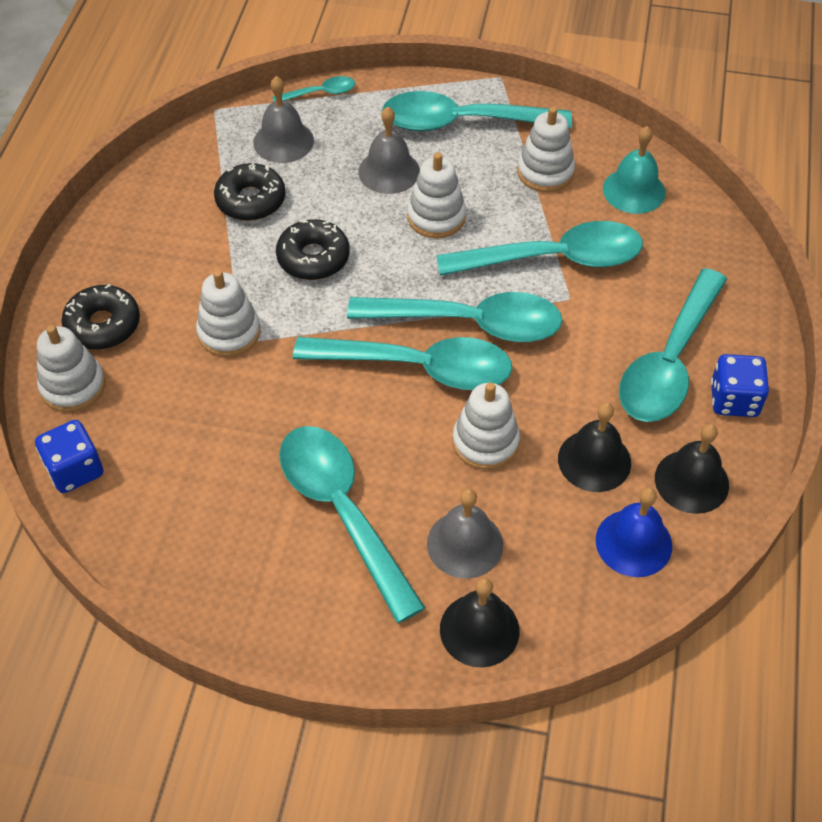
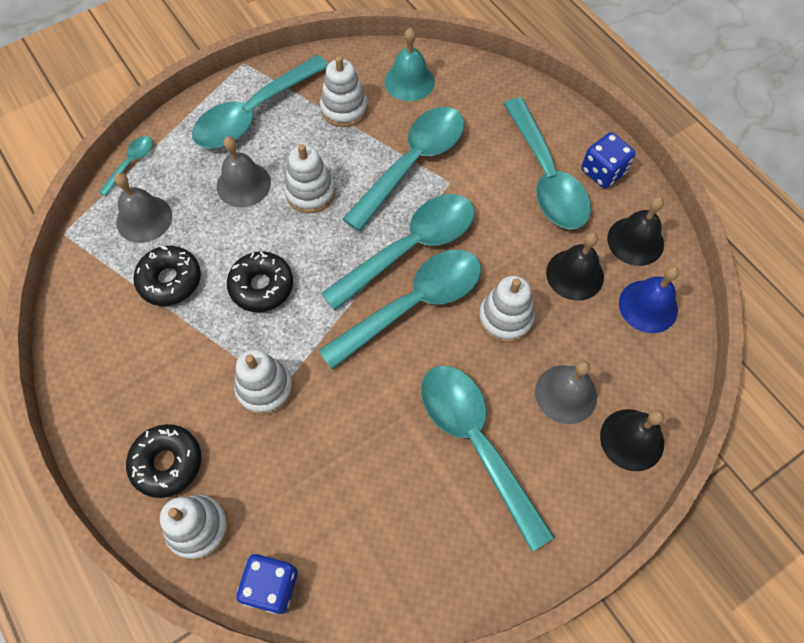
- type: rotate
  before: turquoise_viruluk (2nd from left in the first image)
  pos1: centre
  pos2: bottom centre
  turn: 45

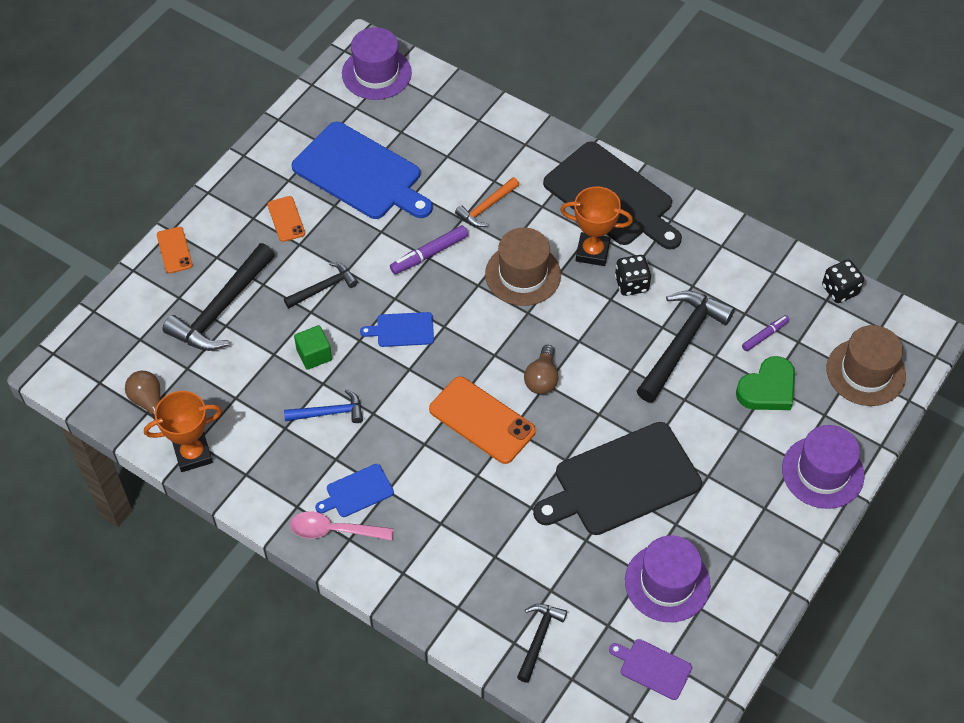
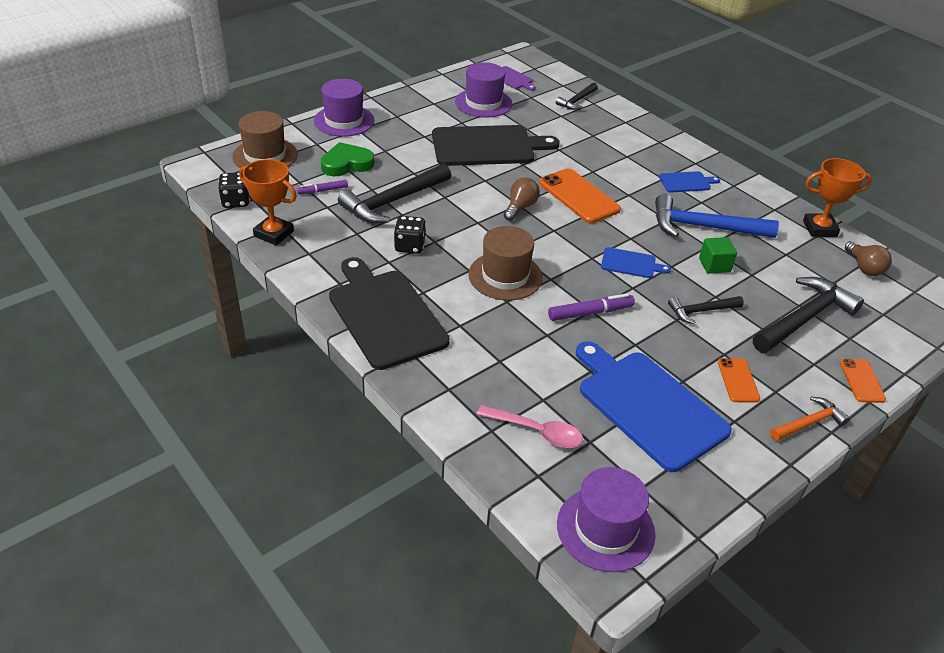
- type: move
  before: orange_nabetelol
  pos1: top centre
  pos2: middle right
- type: move
  before: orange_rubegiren (2nd from left in the first image)
  after: orange_rubegiren (1st from left)
  pos1: top centre
  pos2: top left
- type: resize
  before: blue_nabetelol
  pos1: centre
  pos2: top right
  scale: 1.81
- type: move
  before: pink_viruluk
  pos1: bottom centre
  pos2: centre

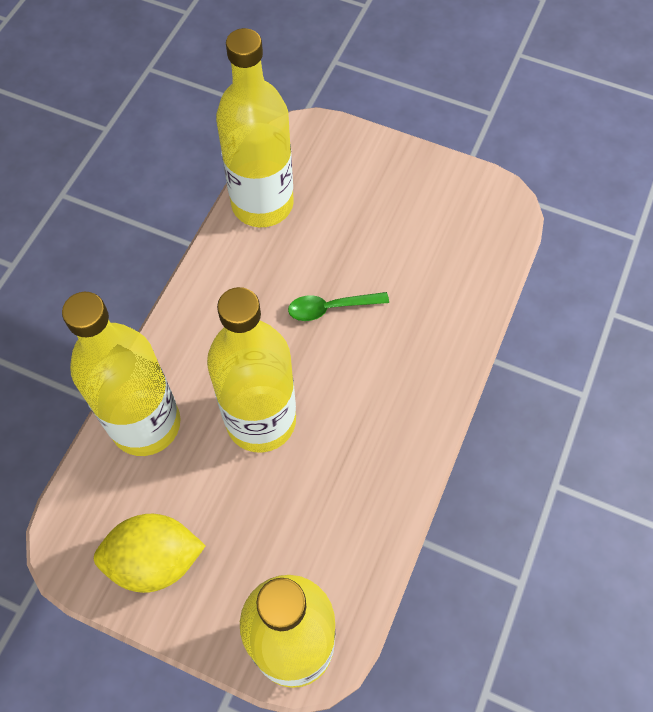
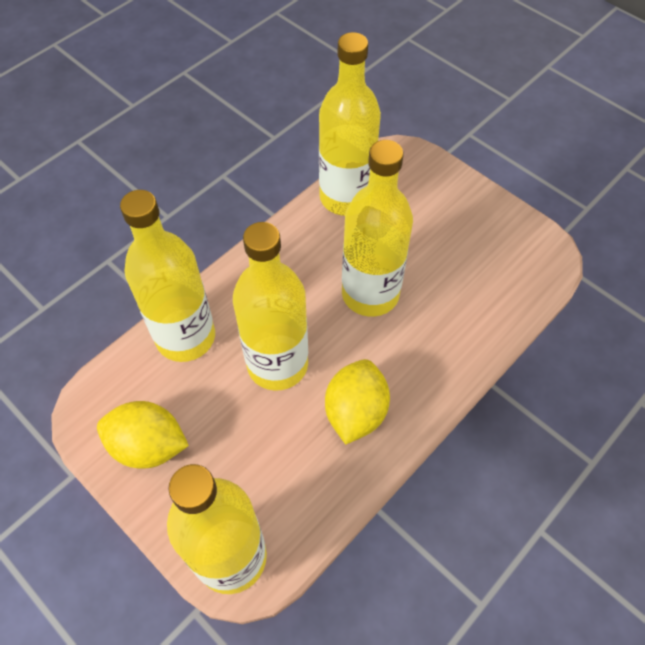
- type: replace
  before: green_viruluk
  after: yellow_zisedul (5th from left)
  pos1: centre
  pos2: centre
- type: insert
  after: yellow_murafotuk (2nd from left)
  pos2: centre

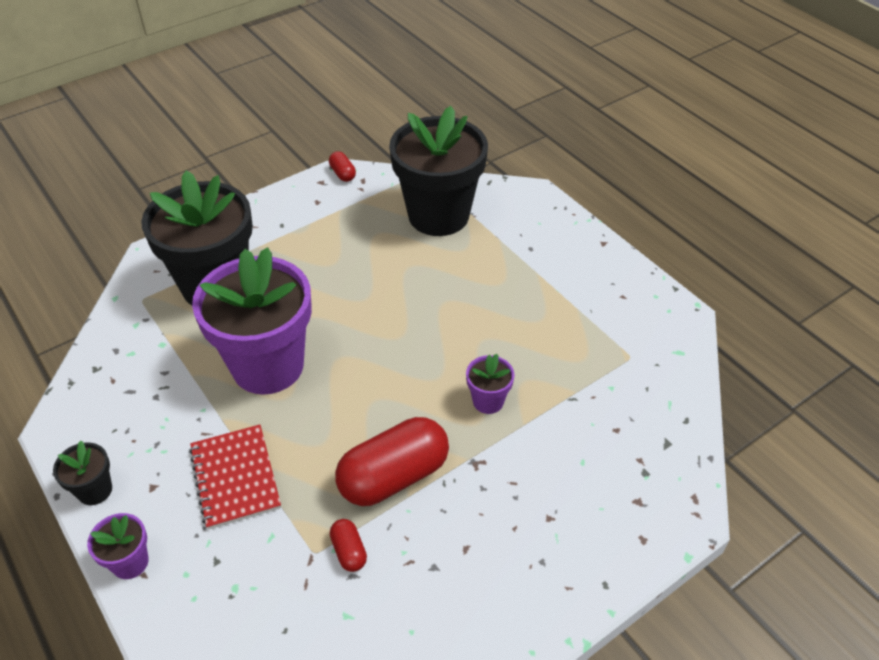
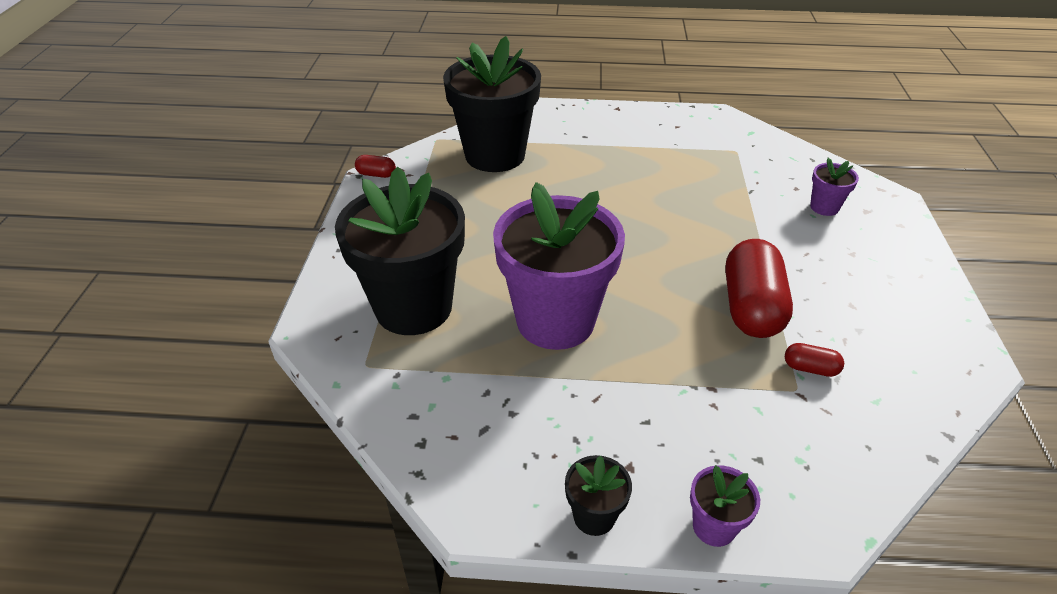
- type: move
  before: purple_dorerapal (3rd from left)
  pos1: centre
  pos2: top right
- type: delete
  before: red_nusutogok
  pos1: bottom left

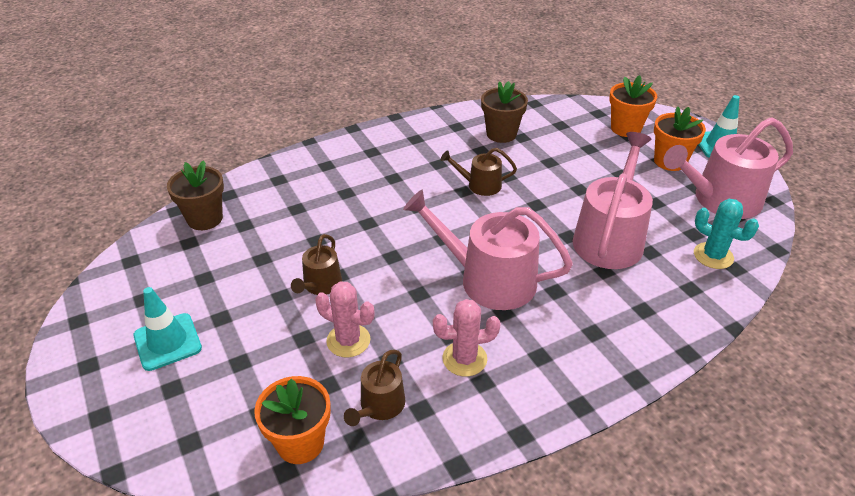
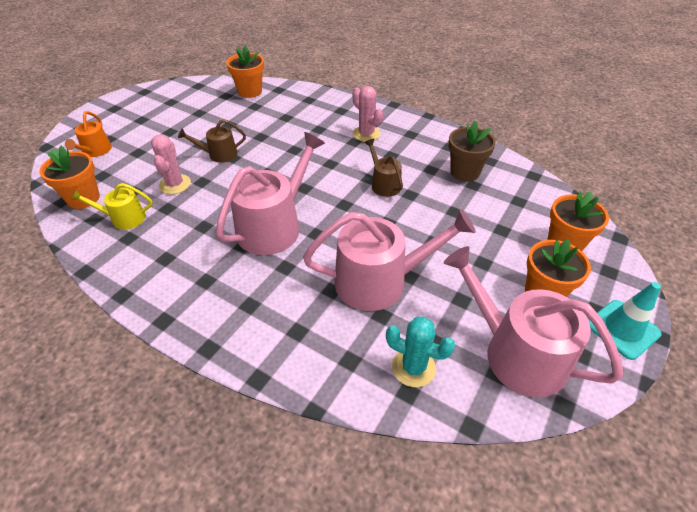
- type: recolor
  before: brown_dorerapal (1st from left)
  after: orange_dorerapal (2nd from left)
  pos1: middle left
  pos2: top centre
- type: rotate
  before: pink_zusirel (1st from left)
  pos1: centre
  pos2: centre
  turn: 45
- type: rotate
  before: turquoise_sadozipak
  pos1: middle right
  pos2: bottom centre
  turn: -75
- type: delete
  before: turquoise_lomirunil (1st from left)
  pos1: middle left
- type: move
  before: pink_sadozipak (2nd from left)
  pos1: bottom centre
  pos2: top centre
- type: recolor
  before: brown_zusirel (2nd from left)
  after: yellow_zusirel
  pos1: bottom centre
  pos2: middle left
- type: insert
  after: orange_zusirel
  pos2: top left

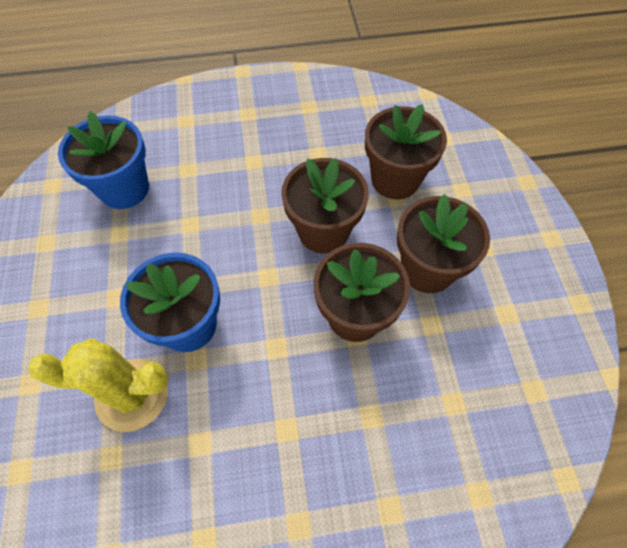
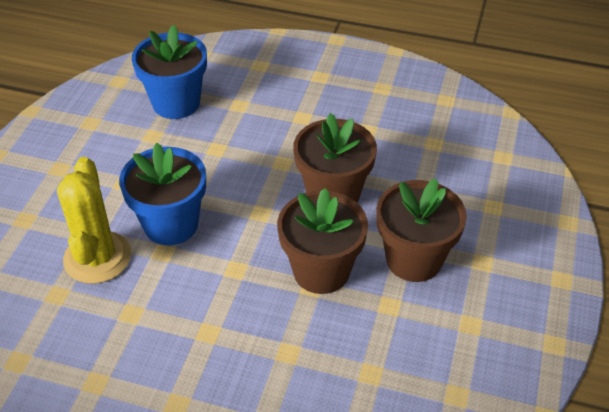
- type: delete
  before: brown_dorerapal (3rd from left)
  pos1: top centre
- type: rotate
  before: yellow_sadozipak
  pos1: bottom left
  pos2: middle left
  turn: 60

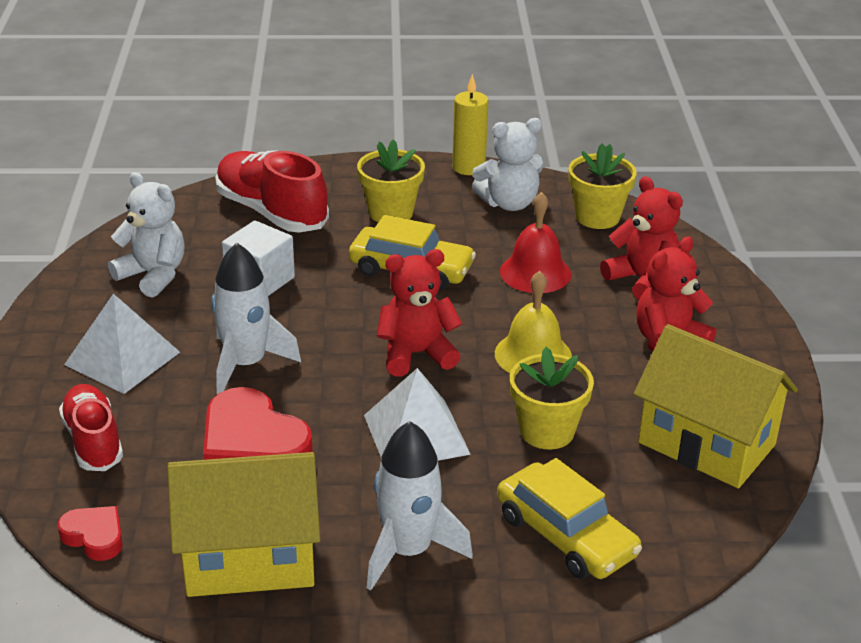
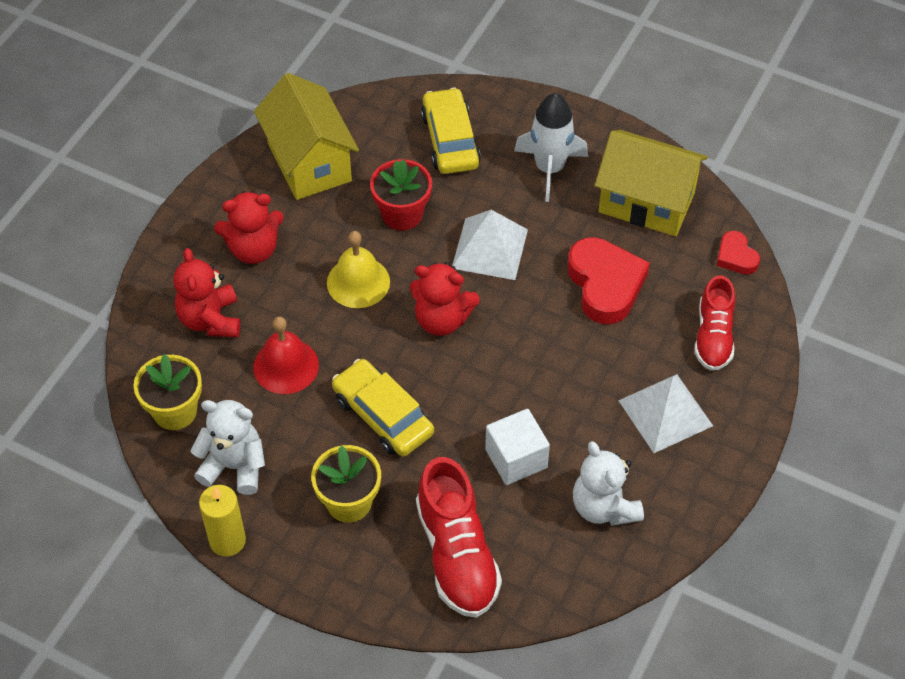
- type: delete
  before: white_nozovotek (1st from left)
  pos1: middle left
- type: recolor
  before: yellow_dorerapal (2nd from left)
  after: red_dorerapal
  pos1: centre
  pos2: top centre

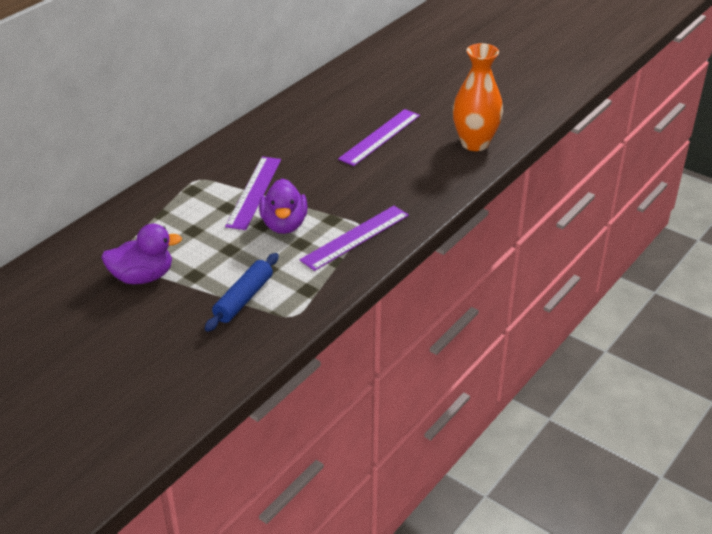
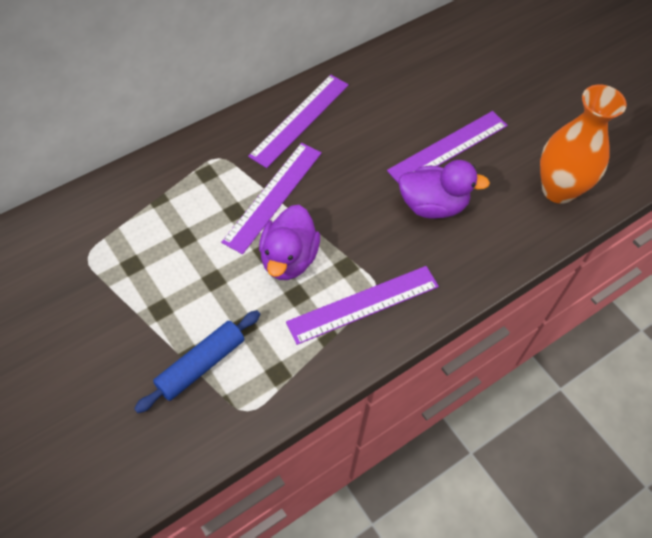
- type: move
  before: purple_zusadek (1st from left in the first image)
  after: purple_zusadek (2nd from left)
  pos1: middle left
  pos2: middle right
- type: insert
  after: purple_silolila (2nd from left)
  pos2: top centre

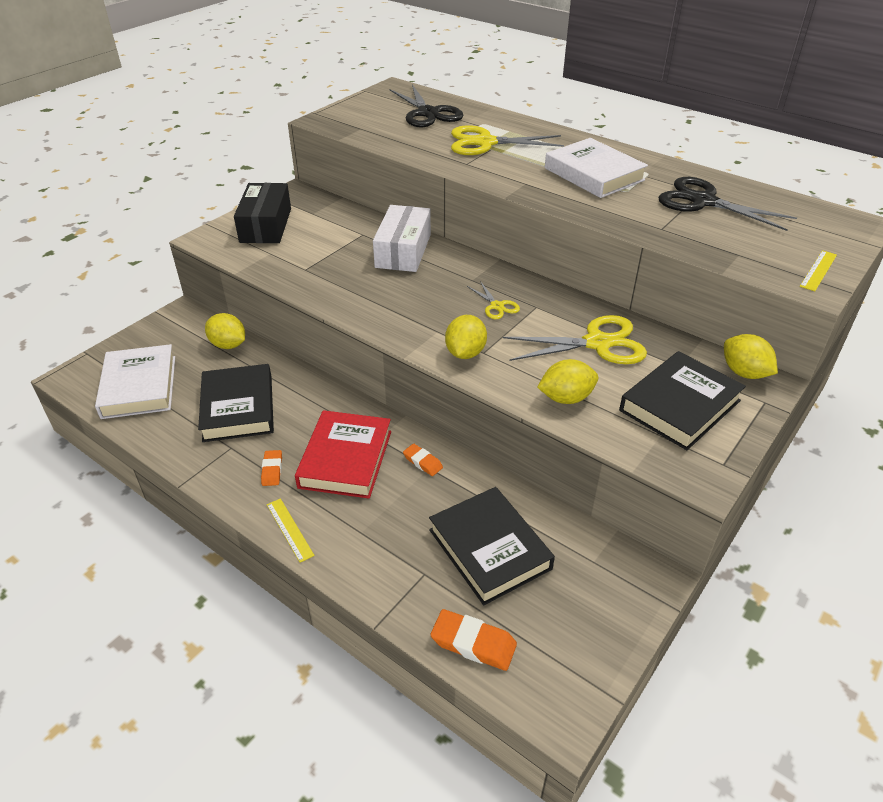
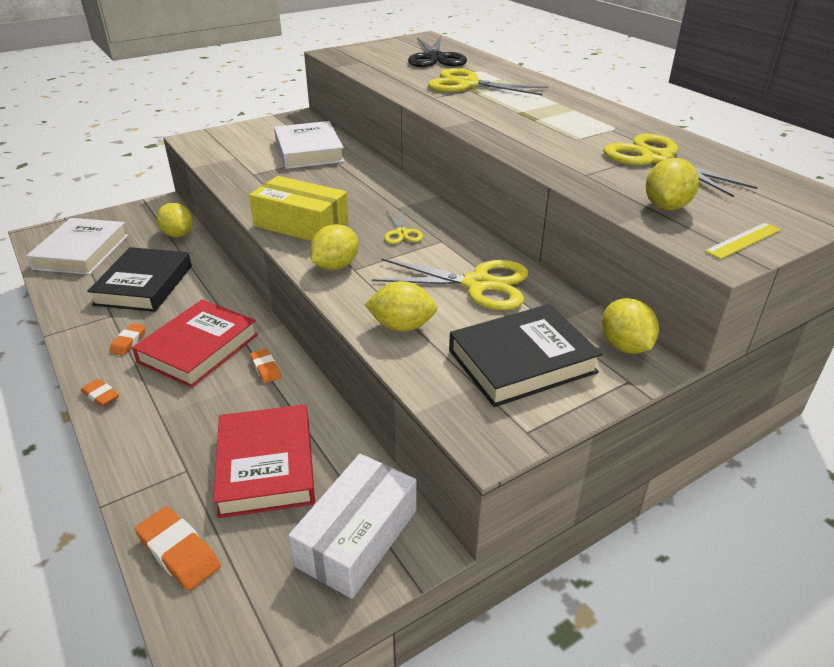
- type: move
  before: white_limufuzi (2nd from left)
  pos1: top right
  pos2: top centre
- type: recolor
  before: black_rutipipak (2nd from left)
  after: yellow_rutipipak (4th from left)
  pos1: top right
  pos2: top right
- type: delete
  before: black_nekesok
  pos1: top left
- type: move
  before: white_nekesok
  pos1: top centre
  pos2: bottom centre
- type: recolor
  before: black_limufuzi (2nd from left)
  after: red_limufuzi (2nd from left)
  pos1: bottom centre
  pos2: bottom left
- type: replace
  before: yellow_silolila (1st from left)
  after: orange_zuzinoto (1st from left)
  pos1: middle left
  pos2: middle left
- type: insert
  after: yellow_murafotuk (5th from left)
  pos2: top right
- type: insert
  after: yellow_nekesok
  pos2: top centre

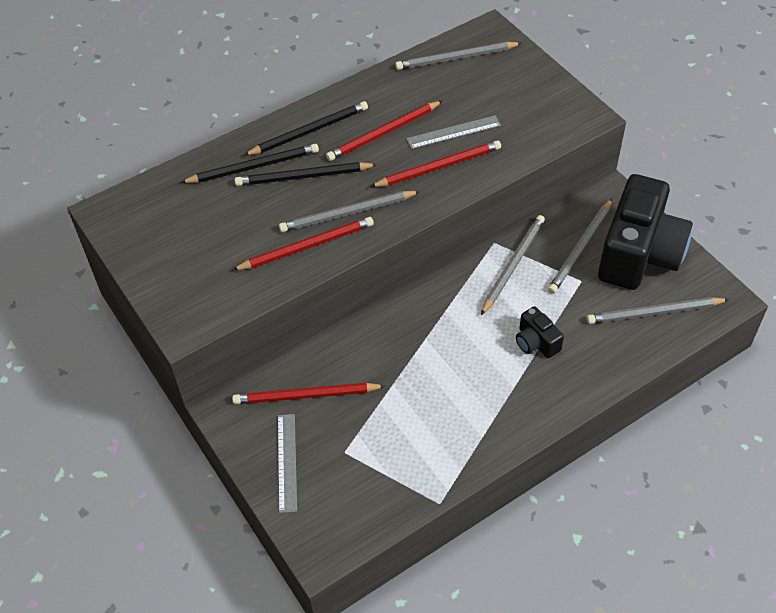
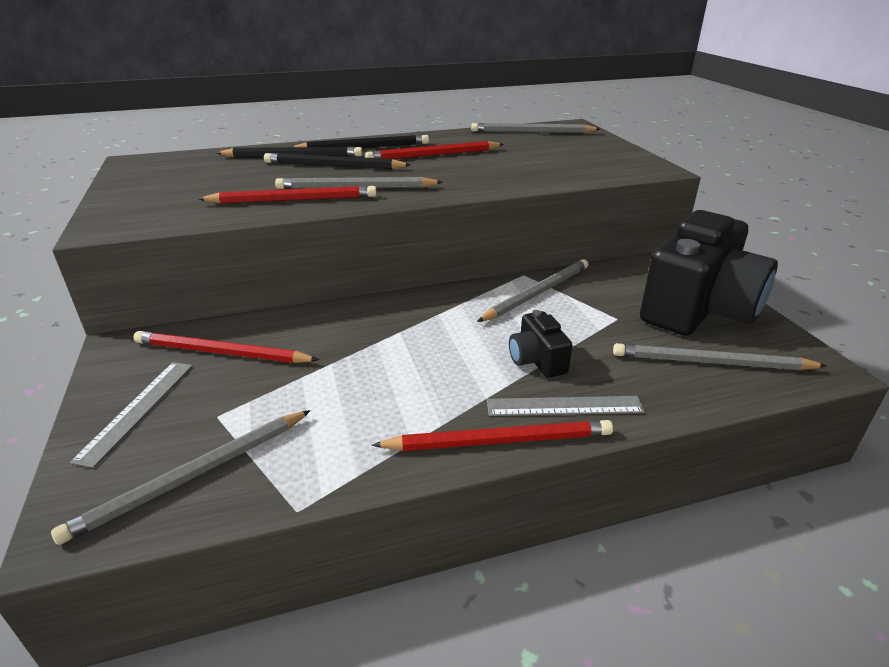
- type: move
  before: grey_silolila (2nd from left)
  pos1: top centre
  pos2: centre
- type: move
  before: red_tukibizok (4th from left)
  pos1: top centre
  pos2: centre
- type: move
  before: grey_tukibizok (4th from left in the first image)
  after: grey_tukibizok (1st from left)
  pos1: middle right
  pos2: bottom left

